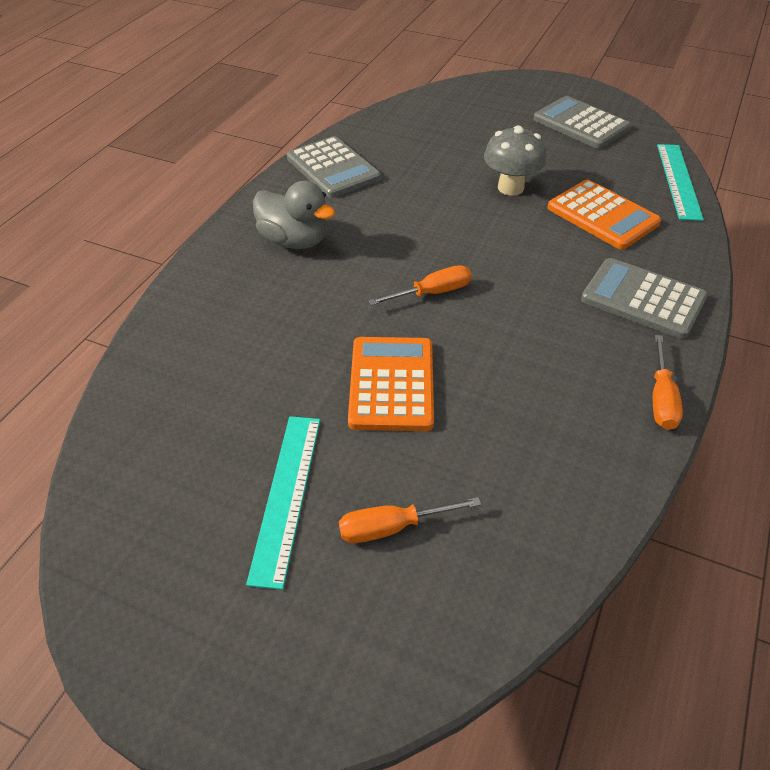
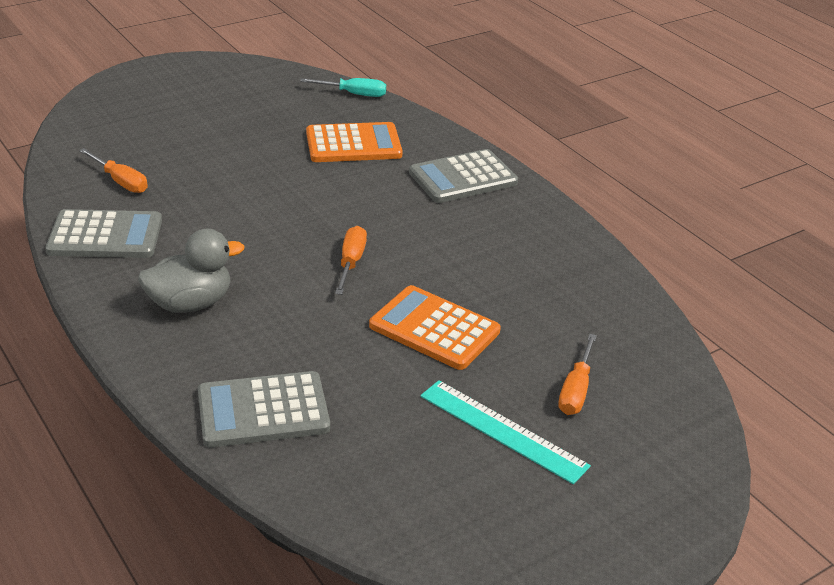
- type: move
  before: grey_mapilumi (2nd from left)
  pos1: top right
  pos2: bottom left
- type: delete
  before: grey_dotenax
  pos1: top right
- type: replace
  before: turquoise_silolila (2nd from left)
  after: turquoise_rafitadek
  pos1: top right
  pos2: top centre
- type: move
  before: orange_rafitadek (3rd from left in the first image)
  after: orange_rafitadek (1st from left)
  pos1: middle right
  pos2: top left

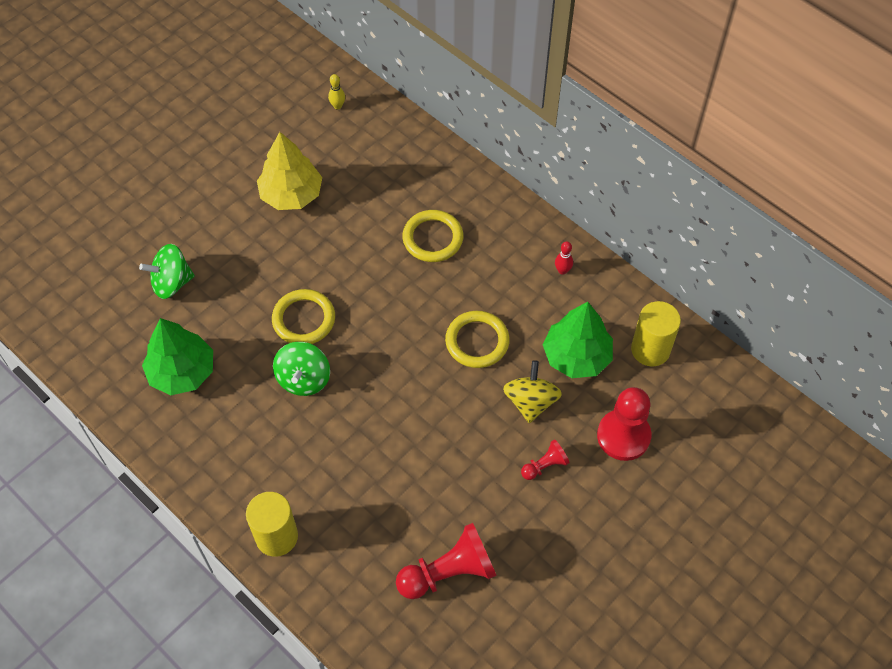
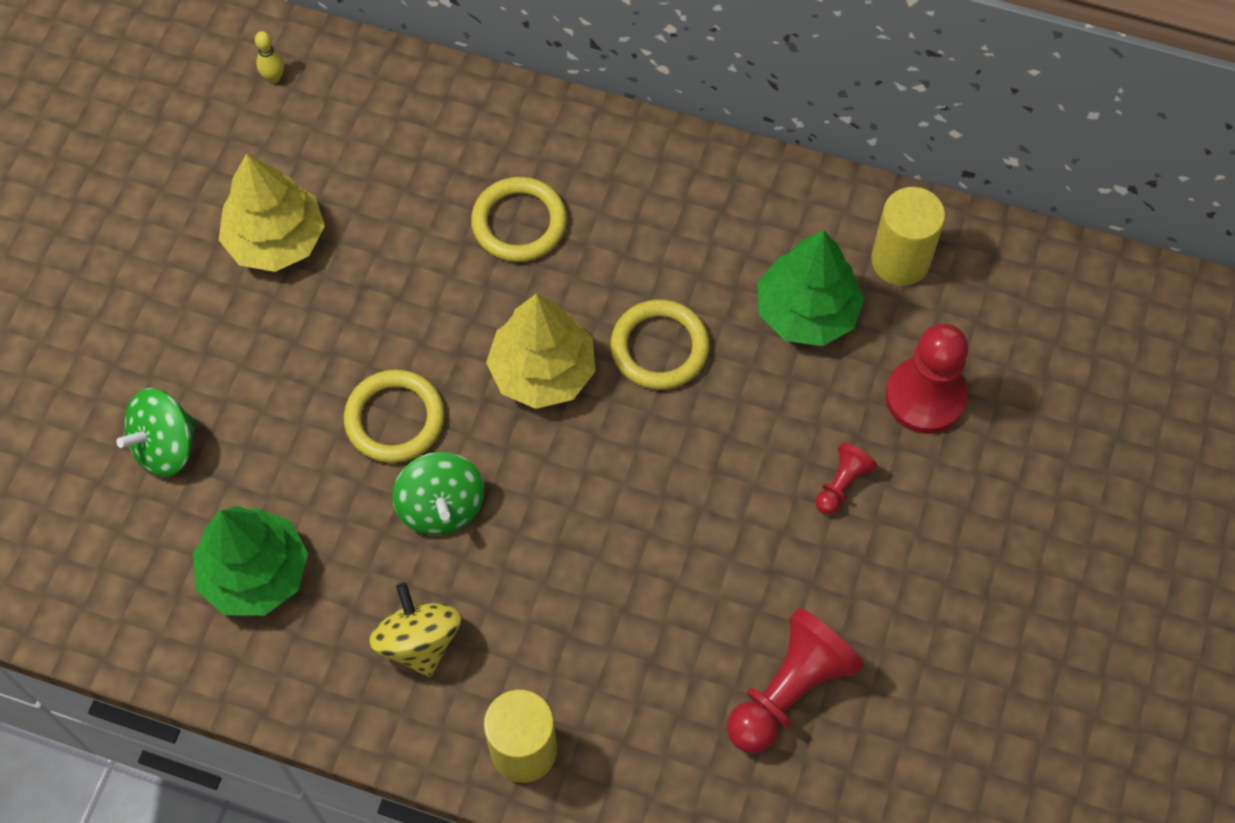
- type: delete
  before: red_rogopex
  pos1: centre
- type: move
  before: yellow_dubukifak
  pos1: centre
  pos2: bottom centre
- type: insert
  after: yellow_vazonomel (2nd from left)
  pos2: centre

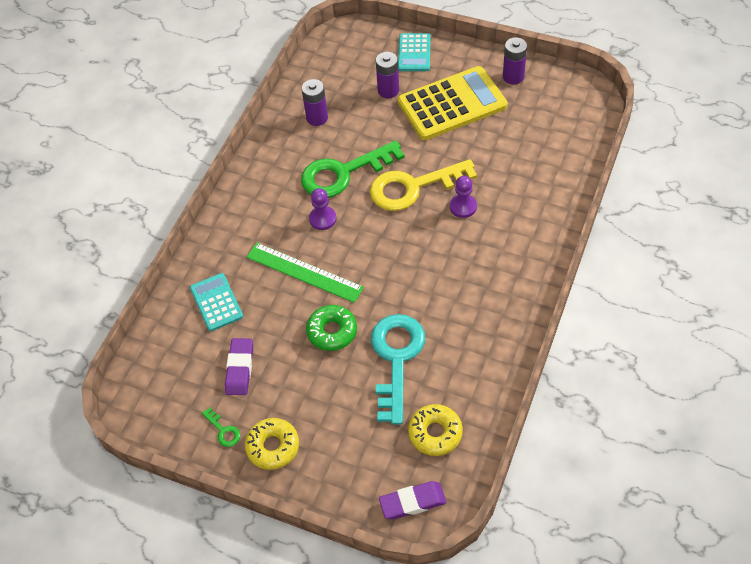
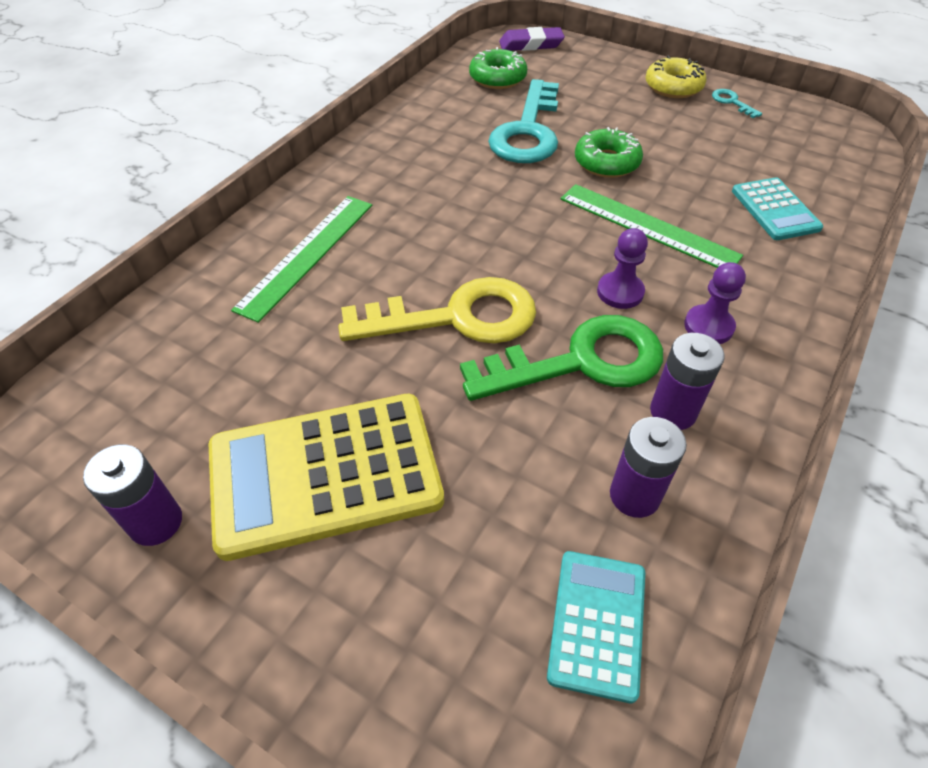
- type: move
  before: turquoise_mapilumi (2nd from left in the first image)
  after: turquoise_mapilumi (1st from left)
  pos1: top centre
  pos2: bottom centre
- type: move
  before: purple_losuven (2nd from left in the first image)
  after: purple_losuven (3rd from left)
  pos1: top centre
  pos2: middle right
- type: move
  before: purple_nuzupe (2nd from left)
  pos1: centre
  pos2: middle right
- type: delete
  before: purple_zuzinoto (1st from left)
  pos1: middle left
- type: recolor
  before: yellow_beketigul (2nd from left)
  after: green_beketigul (1st from left)
  pos1: bottom centre
  pos2: top centre
- type: recolor
  before: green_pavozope (1st from left)
  after: turquoise_pavozope (2nd from left)
  pos1: bottom left
  pos2: top right
- type: insert
  after: green_silolila (1st from left)
  pos2: middle left

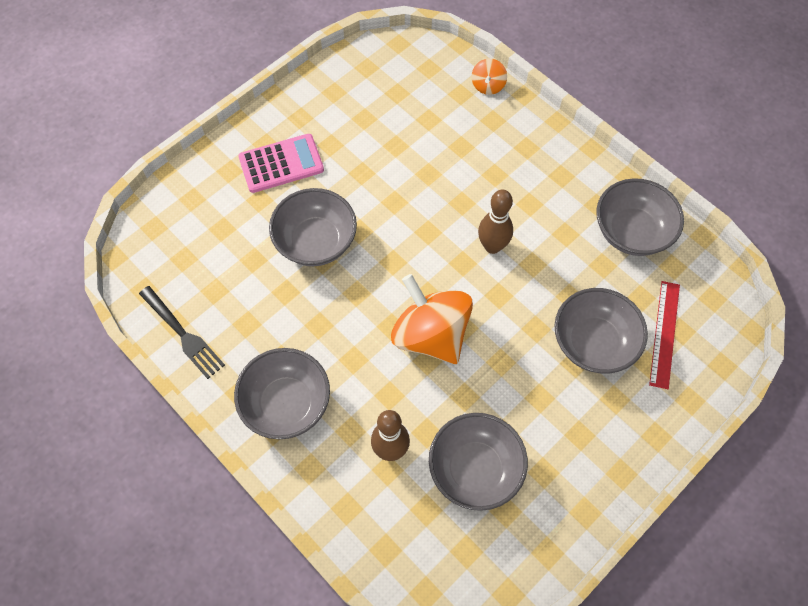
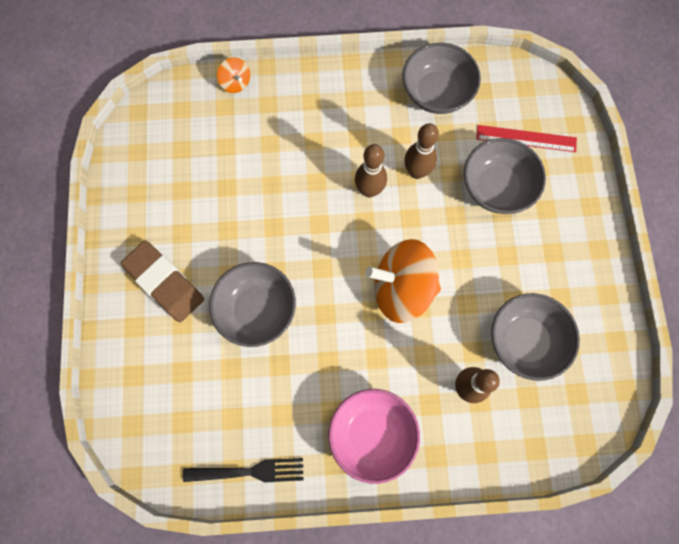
- type: replace
  before: pink_mapilumi
  after: brown_zuzinoto
  pos1: top centre
  pos2: middle left
- type: rotate
  before: red_silolila
  pos1: middle right
  pos2: top right
  turn: -45
- type: recolor
  before: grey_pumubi (1st from left)
  after: pink_pumubi
  pos1: centre
  pos2: bottom centre
- type: insert
  after: brown_rogopex (2nd from left)
  pos2: top centre

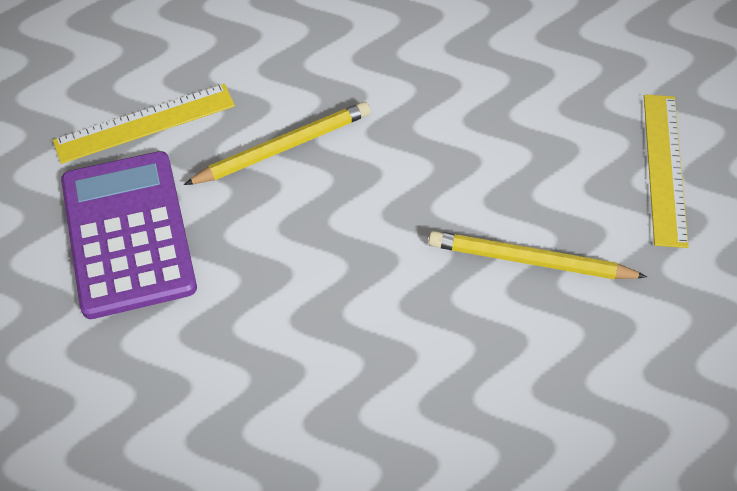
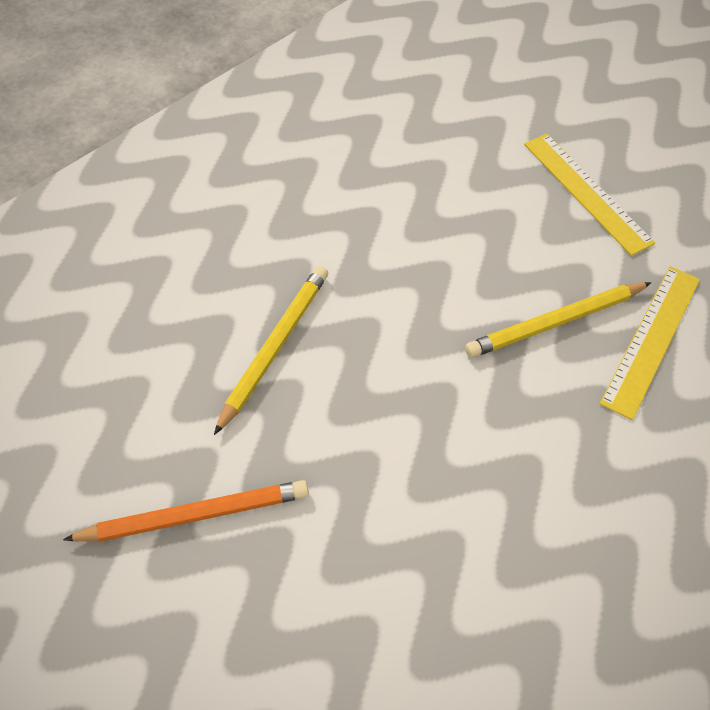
- type: move
  before: yellow_silolila (1st from left in the first image)
  after: yellow_silolila (2nd from left)
  pos1: top left
  pos2: middle right
- type: replace
  before: purple_mapilumi
  after: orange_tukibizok
  pos1: middle left
  pos2: bottom left

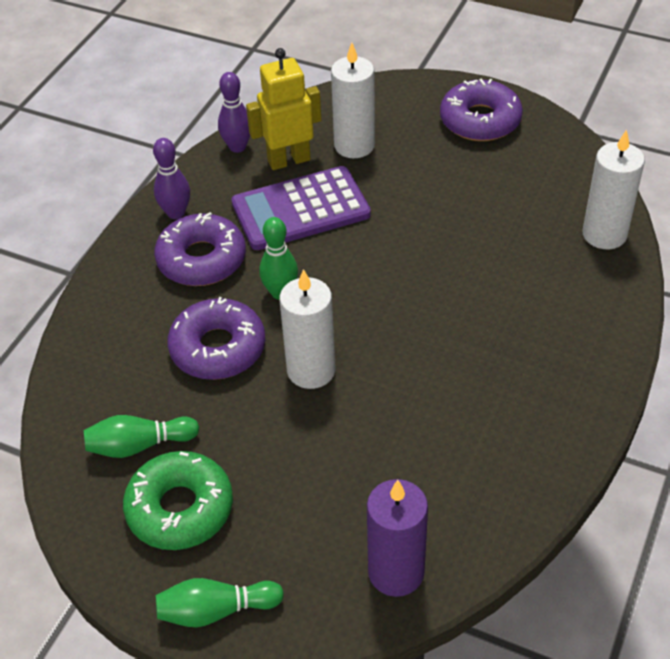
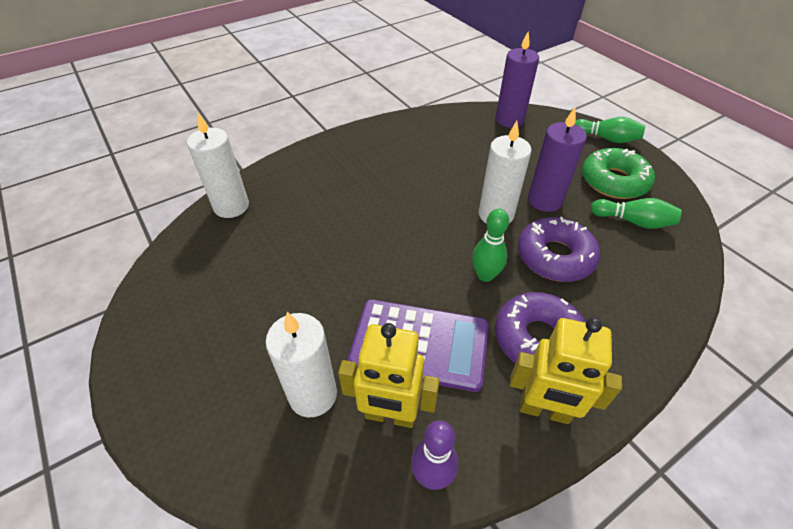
- type: delete
  before: purple_beketigul (3rd from left)
  pos1: top right
- type: replace
  before: purple_rogopex (1st from left)
  after: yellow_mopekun (2nd from left)
  pos1: top left
  pos2: bottom right
- type: insert
  after: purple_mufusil (2nd from left)
  pos2: top right

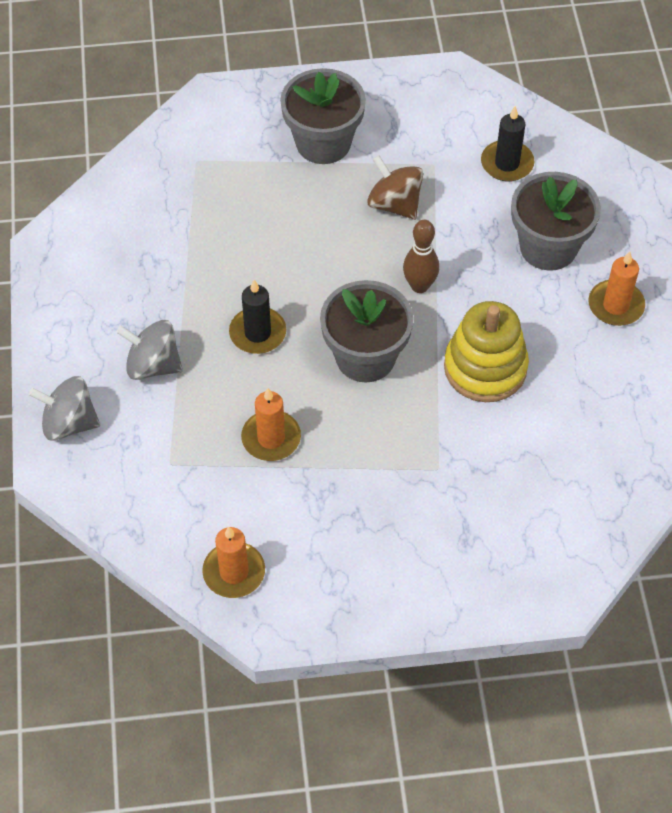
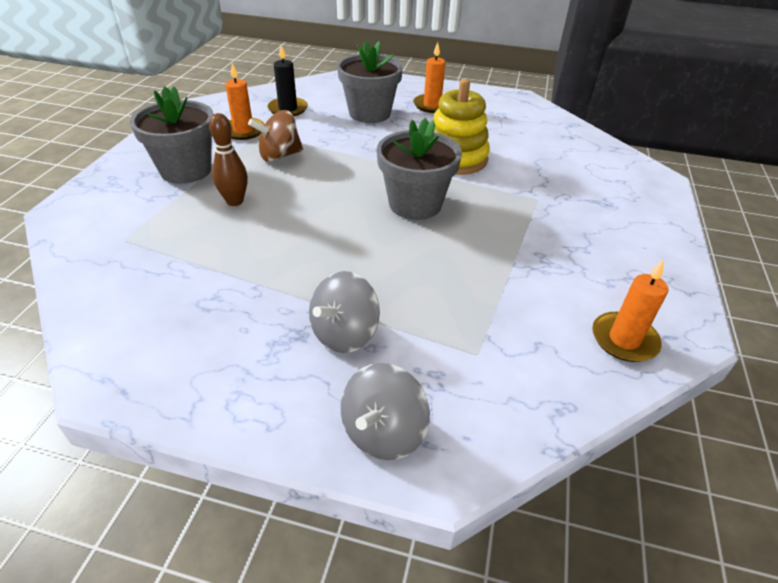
- type: move
  before: brown_rogopex
  pos1: top centre
  pos2: top left
- type: delete
  before: black_mufusil (1st from left)
  pos1: centre
- type: move
  before: orange_mufusil (2nd from left in the first image)
  after: orange_mufusil (1st from left)
  pos1: centre
  pos2: top left

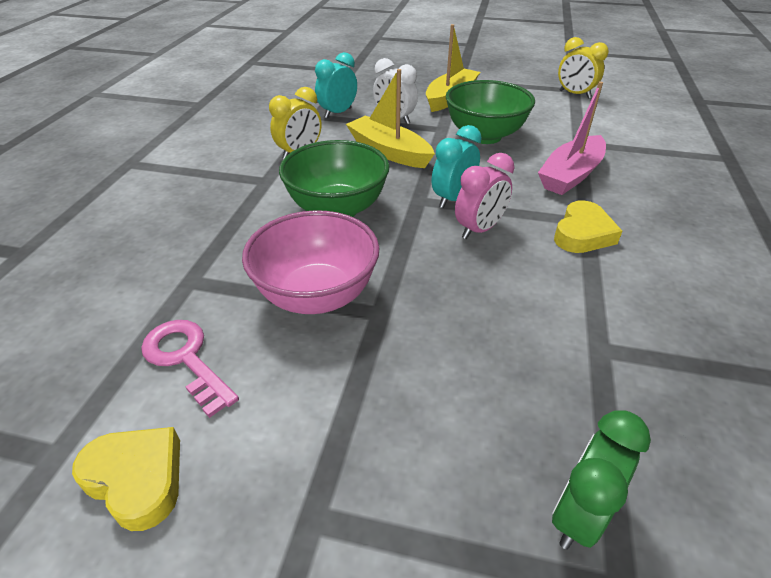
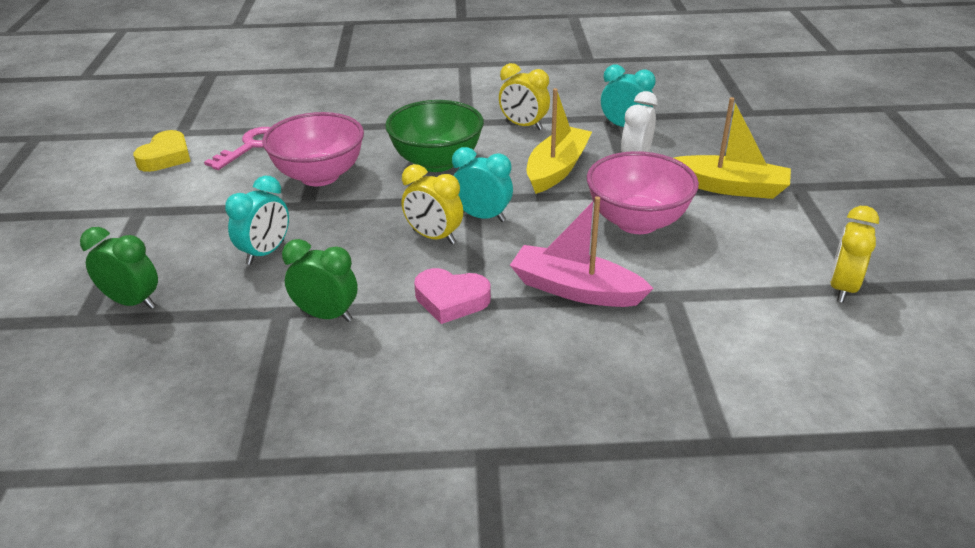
- type: recolor
  before: green_pumubi (2nd from left)
  after: pink_pumubi (2nd from left)
  pos1: top centre
  pos2: centre
- type: recolor
  before: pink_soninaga
  after: yellow_soninaga (1st from left)
  pos1: centre
  pos2: centre
- type: recolor
  before: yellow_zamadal (2nd from left)
  after: pink_zamadal
  pos1: middle right
  pos2: centre
- type: insert
  after: turquoise_soninaga (1st from left)
  pos2: middle left
- type: insert
  after: green_soninaga (2nd from left)
  pos2: middle left

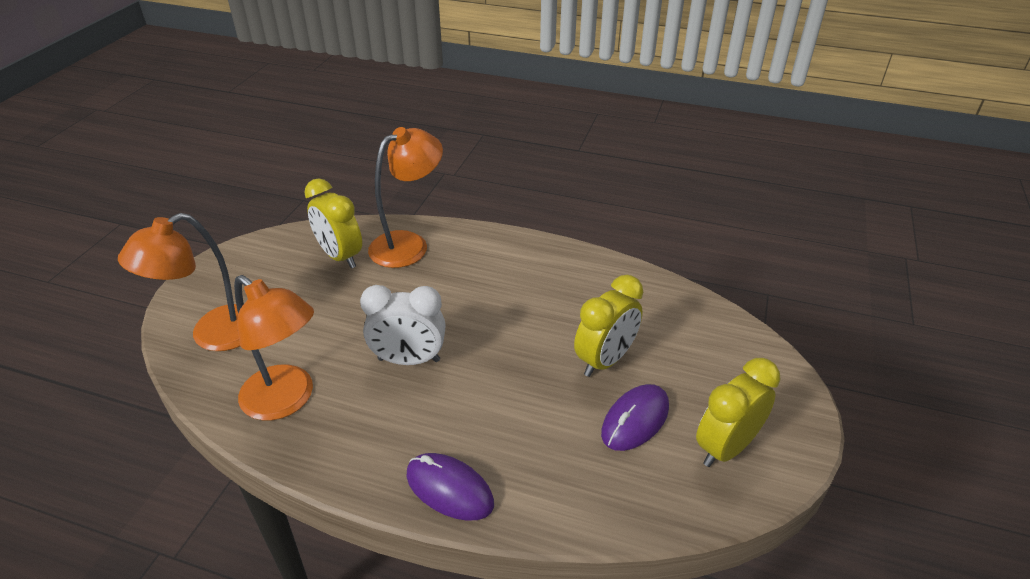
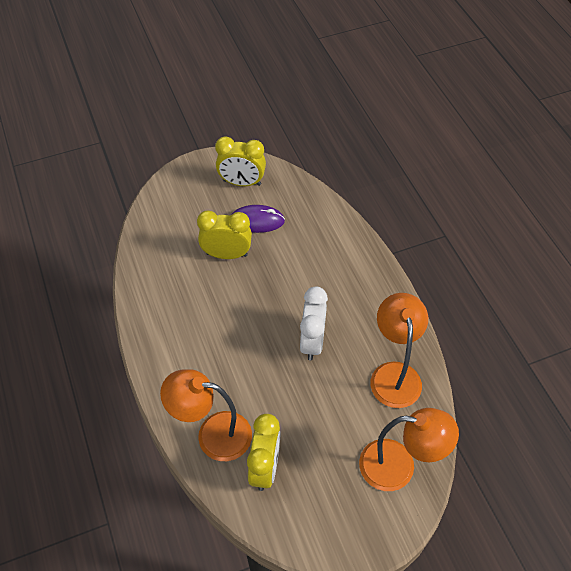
- type: rotate
  before: white_soninaga
  pos1: centre
  pos2: centre
  turn: 45
- type: delete
  before: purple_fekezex (1st from left)
  pos1: bottom centre

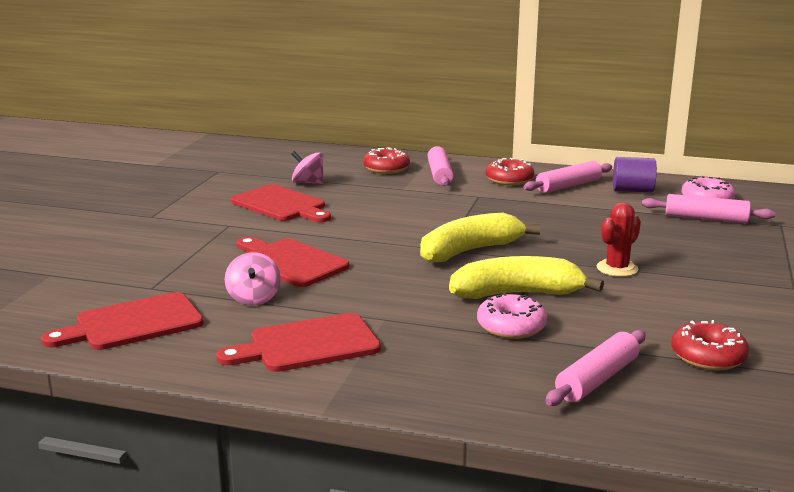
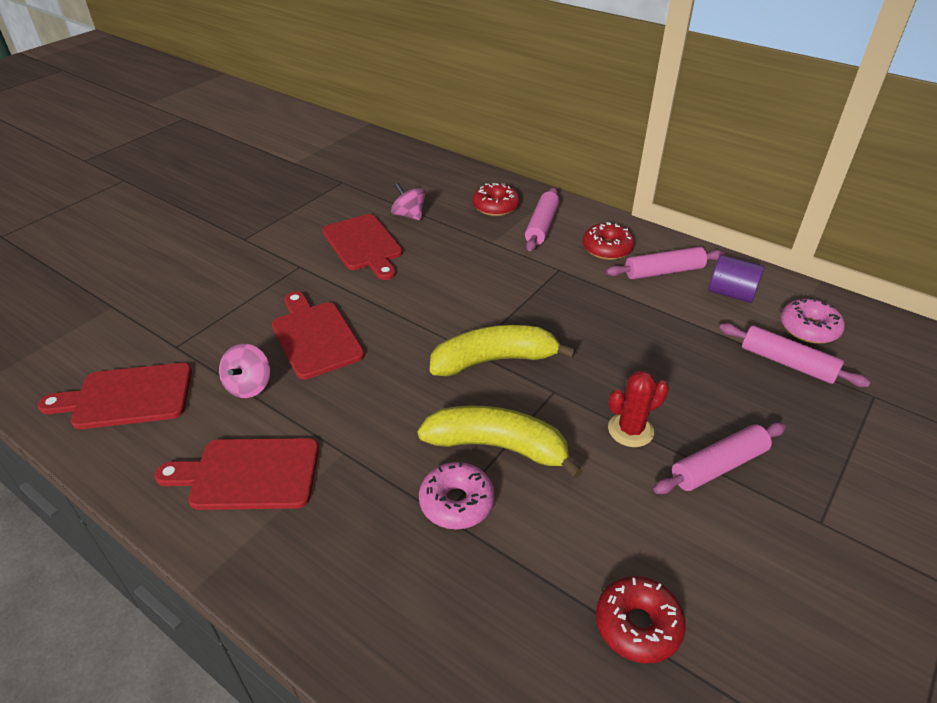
- type: move
  before: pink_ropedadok (3rd from left)
  pos1: bottom right
  pos2: middle right

